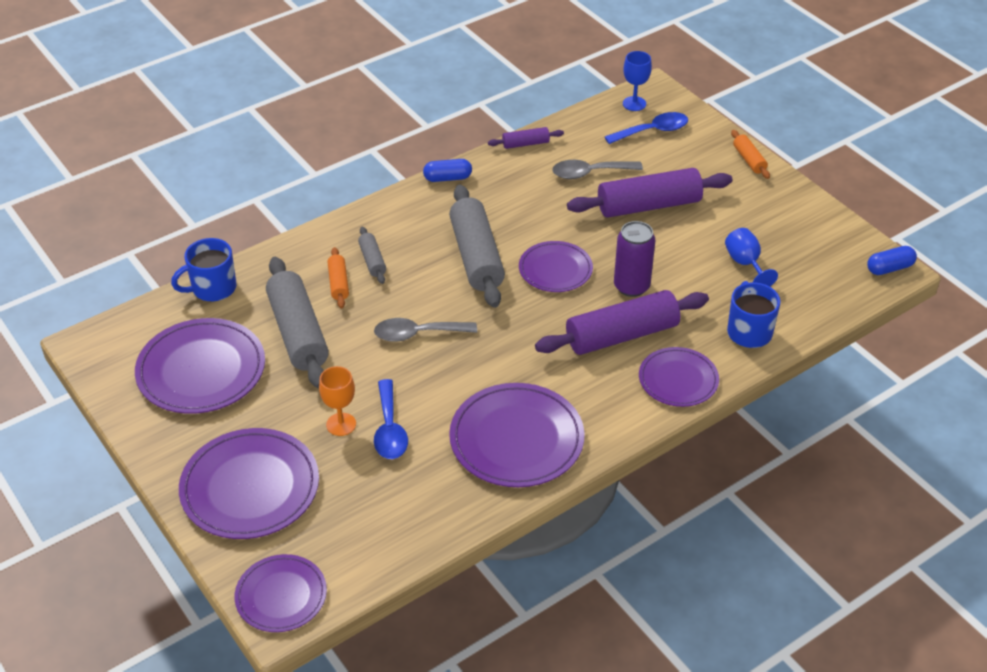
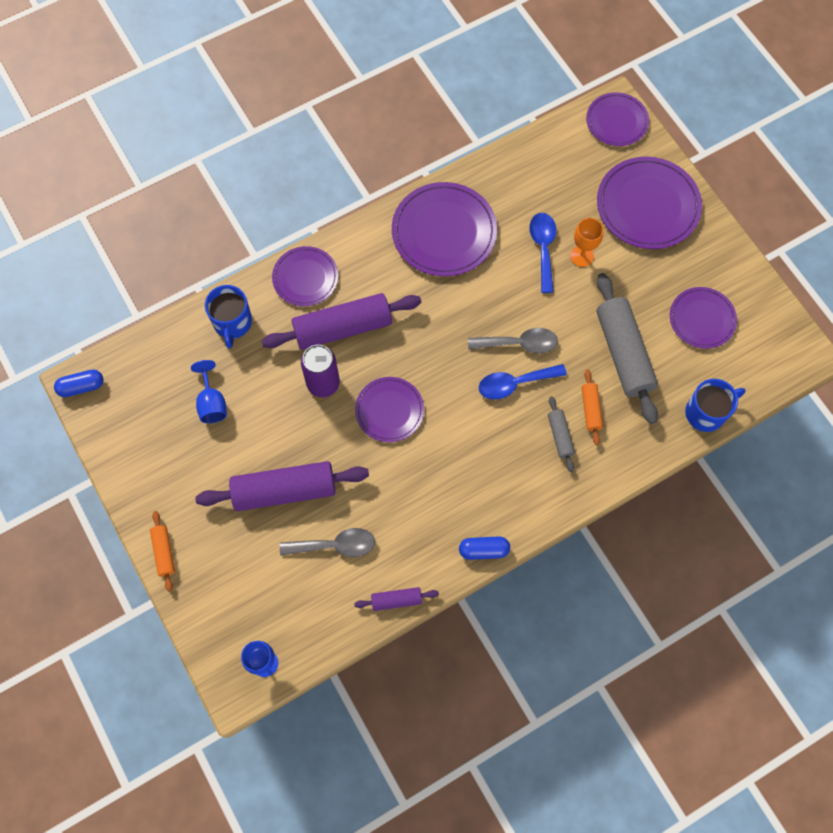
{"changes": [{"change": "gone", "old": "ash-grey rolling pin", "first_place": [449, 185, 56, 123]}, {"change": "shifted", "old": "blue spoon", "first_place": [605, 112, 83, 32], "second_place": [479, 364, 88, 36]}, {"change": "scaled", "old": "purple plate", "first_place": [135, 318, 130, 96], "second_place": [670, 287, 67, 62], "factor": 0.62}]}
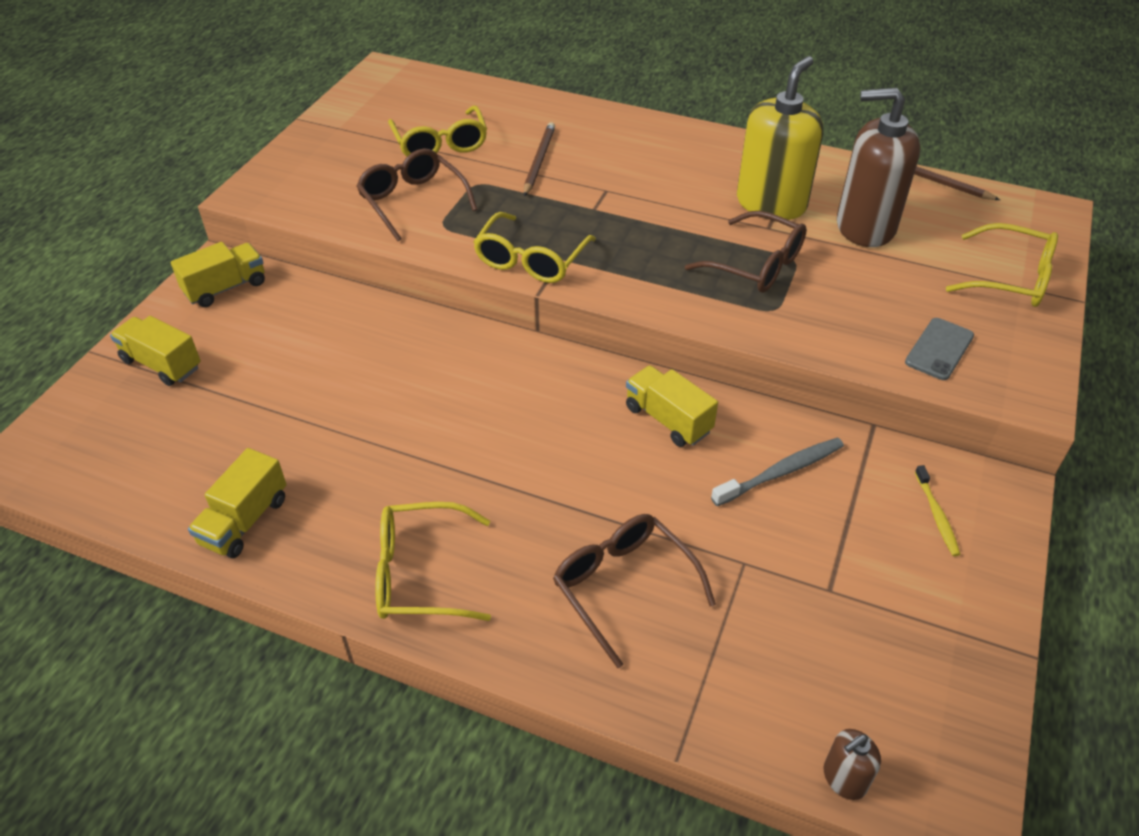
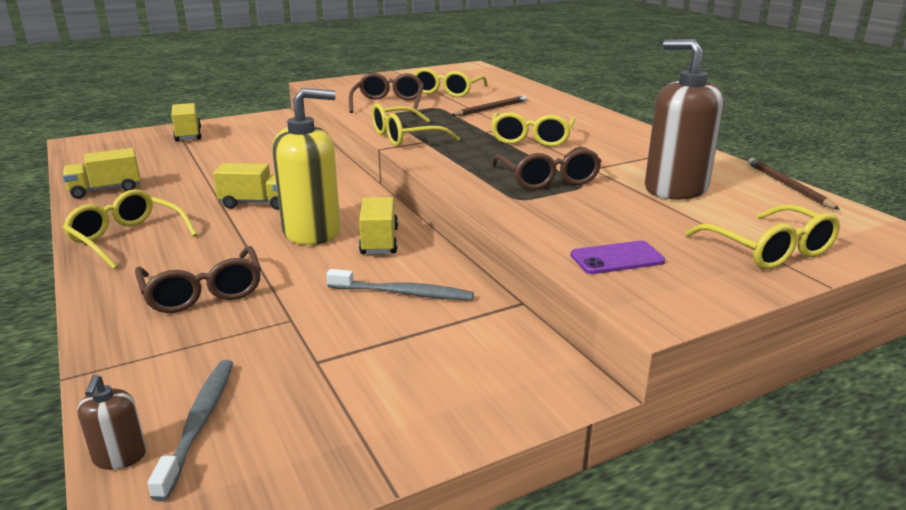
{"changes": [{"change": "gone", "old": "golden dental brush", "first_place": [915, 465, 46, 91]}, {"change": "new", "new": "ash-grey dental brush", "second_place": [147, 360, 86, 141]}, {"change": "new", "new": "golden spectacles", "second_place": [491, 112, 84, 35]}, {"change": "shifted", "old": "golden truck", "first_place": [171, 242, 94, 65], "second_place": [213, 163, 66, 47]}, {"change": "shifted", "old": "golden soap pump", "first_place": [737, 56, 86, 164], "second_place": [272, 88, 68, 157]}, {"change": "repainted", "old": "ash-grey phone", "new": "purple phone", "first_place": [905, 318, 69, 62], "second_place": [570, 241, 96, 33]}, {"change": "rotated", "old": "russet spectacles", "first_place": [553, 514, 163, 154], "second_place": [135, 246, 126, 67], "degrees": 150}, {"change": "rotated", "old": "russet soap pump", "first_place": [824, 729, 57, 71], "second_place": [77, 375, 69, 95], "degrees": -105}]}
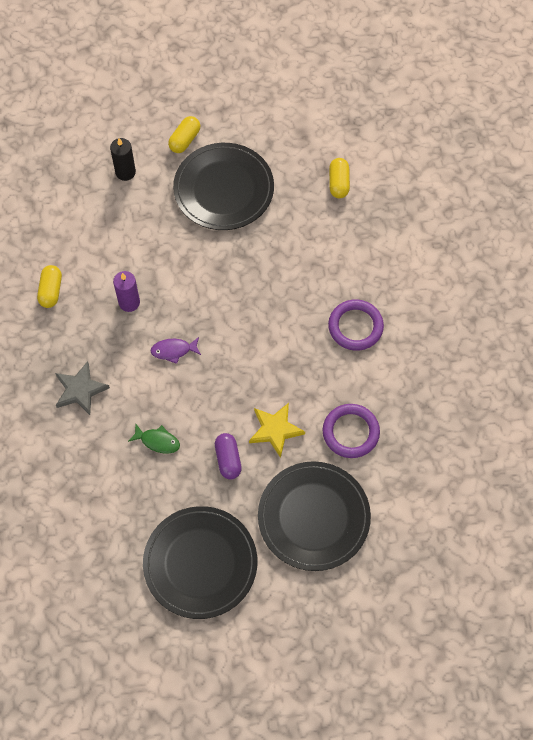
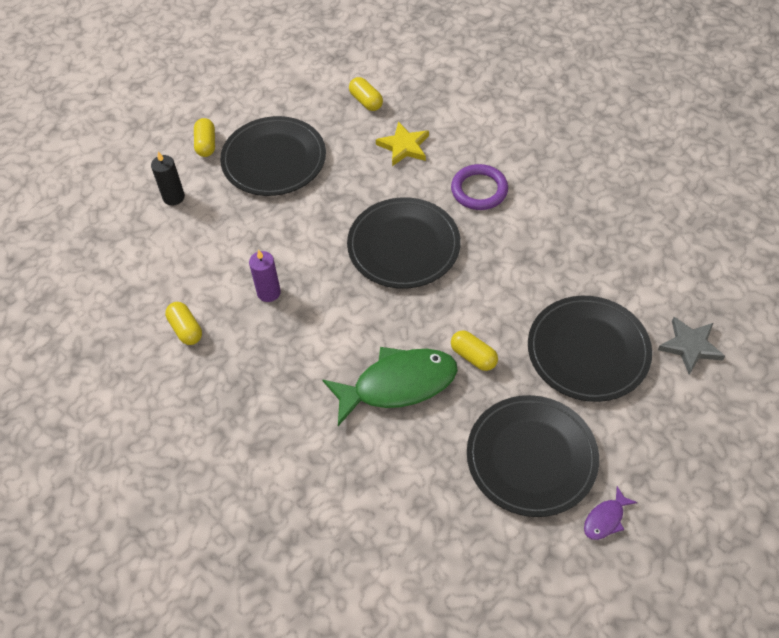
{"changes": [{"change": "gone", "old": "purple torus", "first_place": [323, 404, 57, 54]}, {"change": "new", "new": "jet-black plate", "second_place": [347, 197, 114, 92]}, {"change": "shifted", "old": "ash-grey star", "first_place": [55, 361, 55, 54], "second_place": [658, 317, 67, 58]}, {"change": "shifted", "old": "purple fish figure", "first_place": [150, 337, 51, 27], "second_place": [584, 486, 54, 54]}, {"change": "shifted", "old": "golden star", "first_place": [249, 403, 56, 55], "second_place": [376, 121, 53, 45]}, {"change": "repainted", "old": "purple capsule", "new": "golden capsule", "first_place": [215, 433, 27, 46], "second_place": [451, 330, 47, 41]}, {"change": "scaled", "old": "leaf-green fish figure", "first_place": [128, 423, 52, 31], "second_place": [323, 347, 135, 79], "factor": 2.28}]}
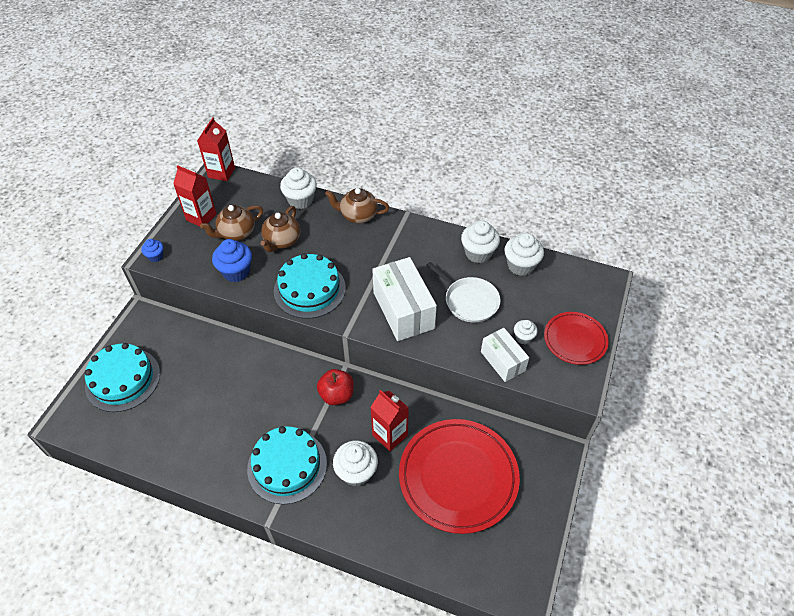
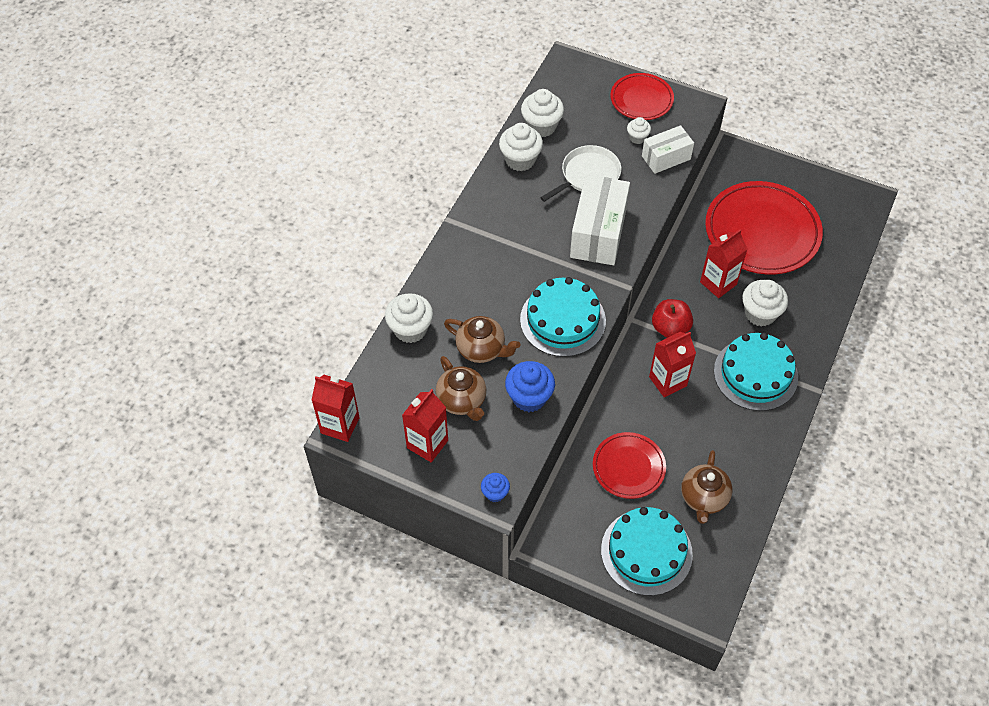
{"changes": [{"change": "new", "new": "red plate", "second_place": [593, 432, 73, 67]}, {"change": "new", "new": "red milk carton", "second_place": [649, 332, 47, 65]}, {"change": "shifted", "old": "russet teapot", "first_place": [325, 188, 64, 35], "second_place": [681, 450, 51, 74]}, {"change": "rotated", "old": "white package", "first_place": [372, 257, 65, 84], "second_place": [570, 175, 60, 90], "degrees": -60}]}
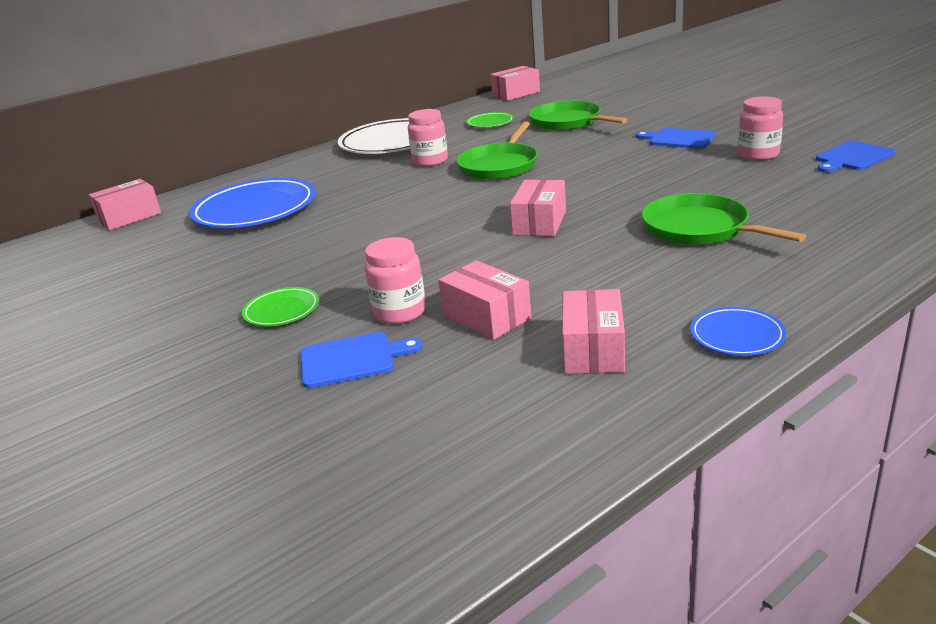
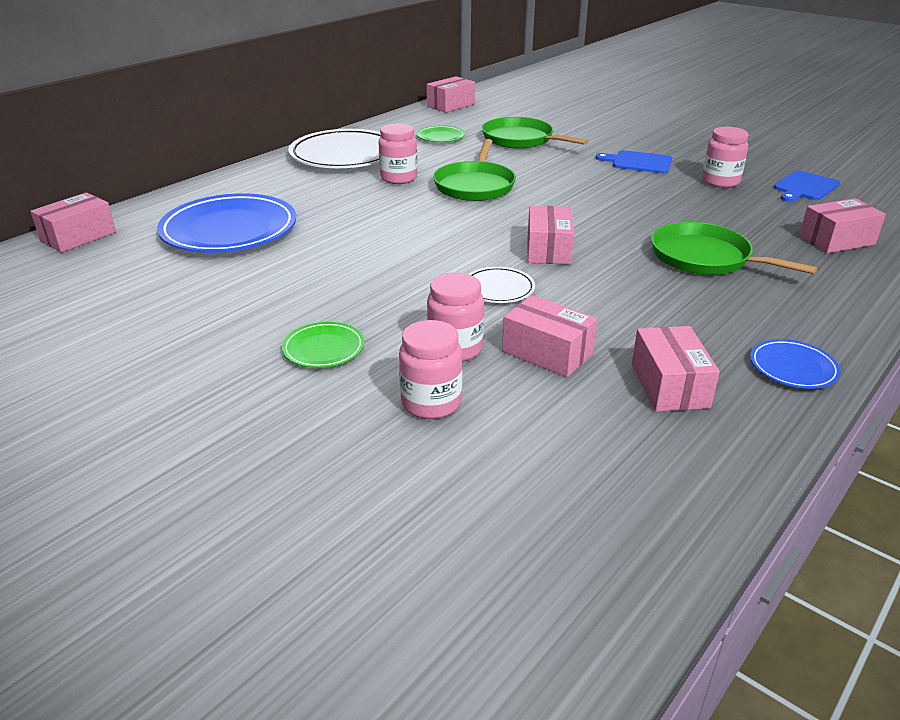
{"changes": [{"change": "new", "new": "white plate", "second_place": [469, 267, 66, 36]}, {"change": "new", "new": "rosy package", "second_place": [799, 198, 87, 55]}, {"change": "swapped", "old": "blue chopping board", "new": "rosy preserve jar", "first_place": [300, 332, 123, 56], "second_place": [399, 320, 63, 99]}]}
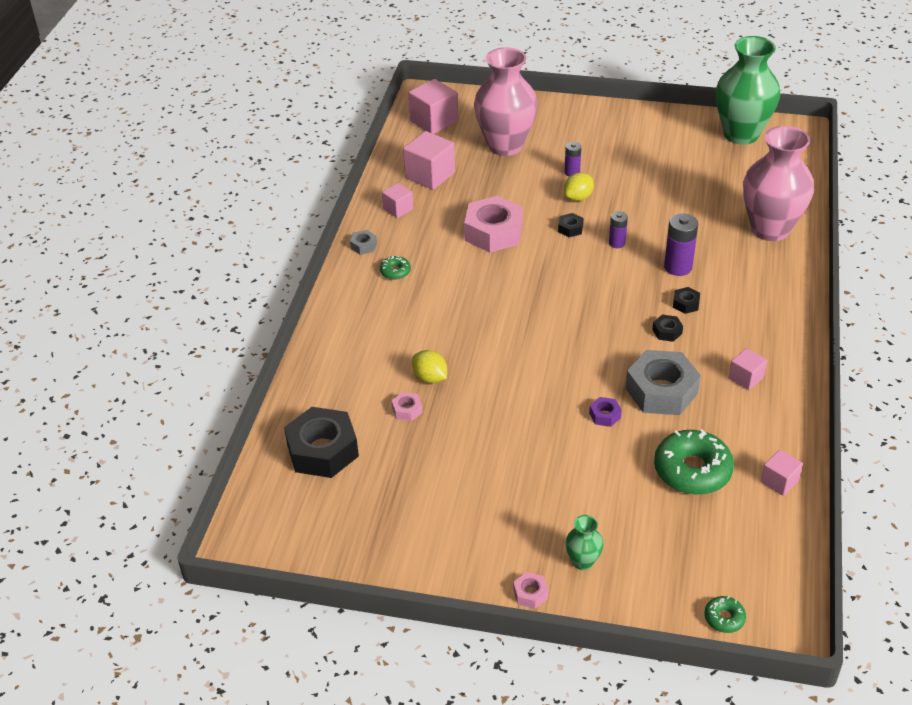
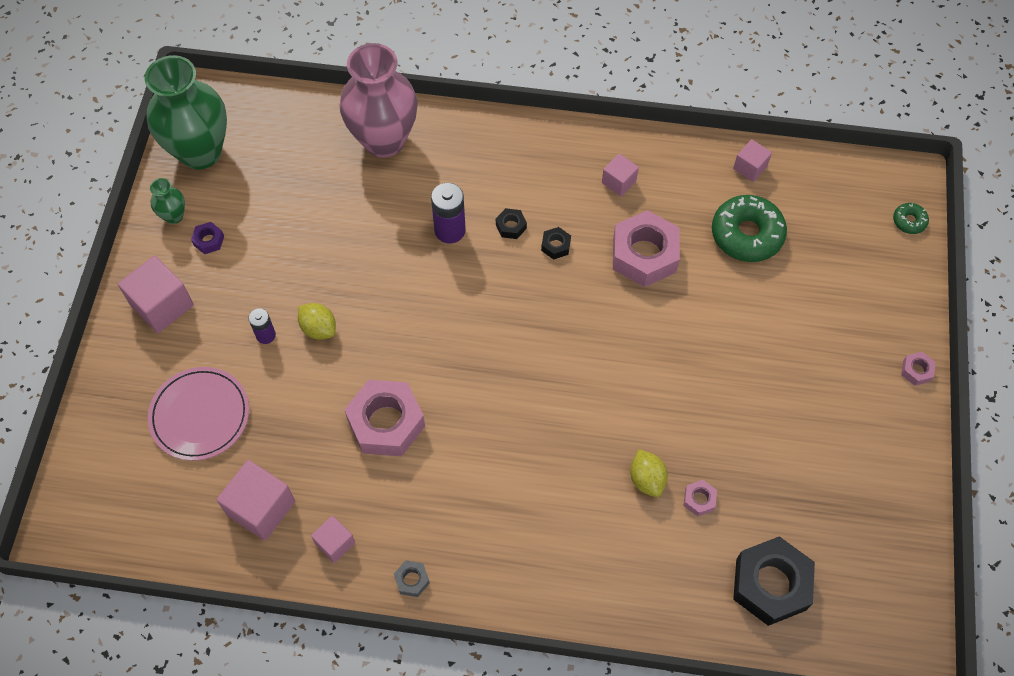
{"changes": [{"change": "gone", "old": "leaf-green glazed donut", "first_place": [380, 256, 31, 24]}, {"change": "gone", "old": "jet-black nut", "first_place": [558, 213, 26, 24]}, {"change": "gone", "old": "purple power cell", "first_place": [609, 211, 19, 37]}, {"change": "shifted", "old": "rosy cube", "first_place": [408, 79, 50, 55], "second_place": [118, 256, 76, 77]}, {"change": "shifted", "old": "leaf-green flower vase", "first_place": [565, 515, 38, 55], "second_place": [150, 178, 35, 46]}, {"change": "shifted", "old": "purple nut", "first_place": [589, 397, 33, 30], "second_place": [191, 222, 33, 32]}, {"change": "swapped", "old": "rosy flower vase", "new": "rosy plate", "first_place": [474, 47, 64, 109], "second_place": [148, 367, 101, 94]}, {"change": "repainted", "old": "ash-grey nut", "new": "rosy nut", "first_place": [625, 350, 76, 65], "second_place": [613, 210, 67, 77]}, {"change": "rotated", "old": "golden lemon", "first_place": [412, 350, 35, 33], "second_place": [630, 449, 38, 48], "degrees": -60}]}
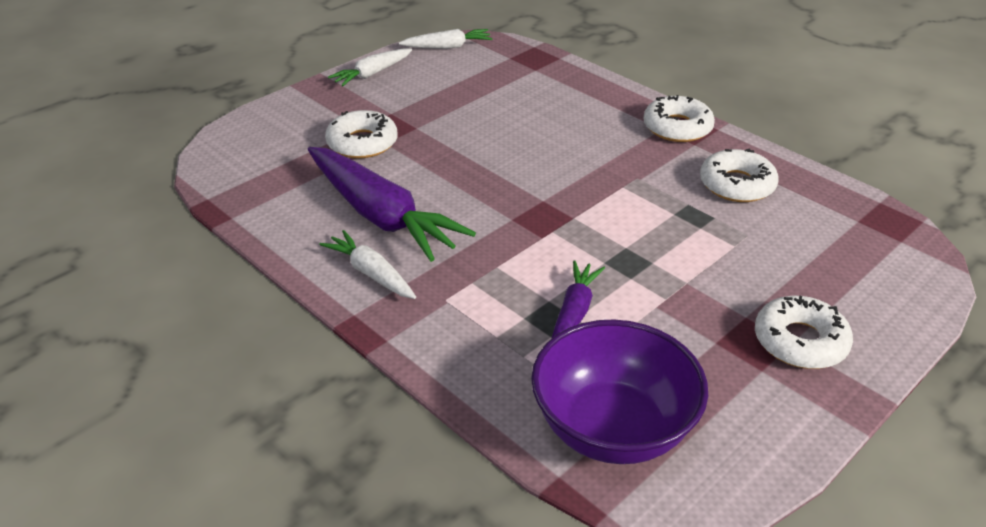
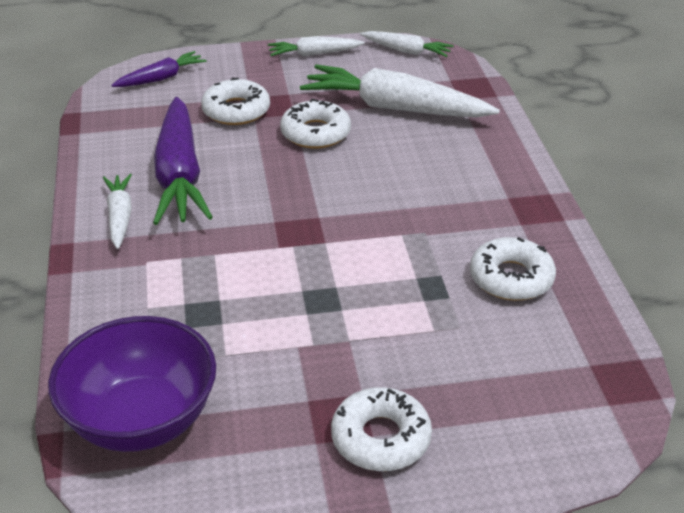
{"changes": [{"change": "new", "new": "white carrot", "second_place": [300, 64, 200, 54]}, {"change": "shifted", "old": "purple carrot", "first_place": [551, 261, 54, 78], "second_place": [111, 51, 95, 36]}, {"change": "shifted", "old": "white glazed donut", "first_place": [643, 95, 72, 47], "second_place": [280, 98, 71, 51]}]}
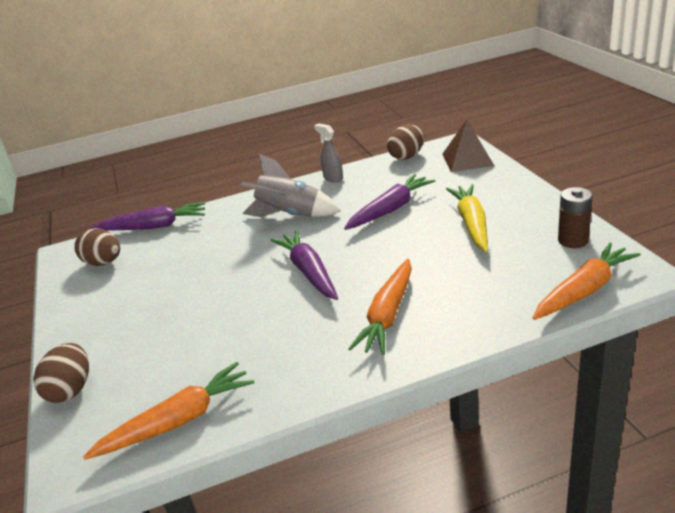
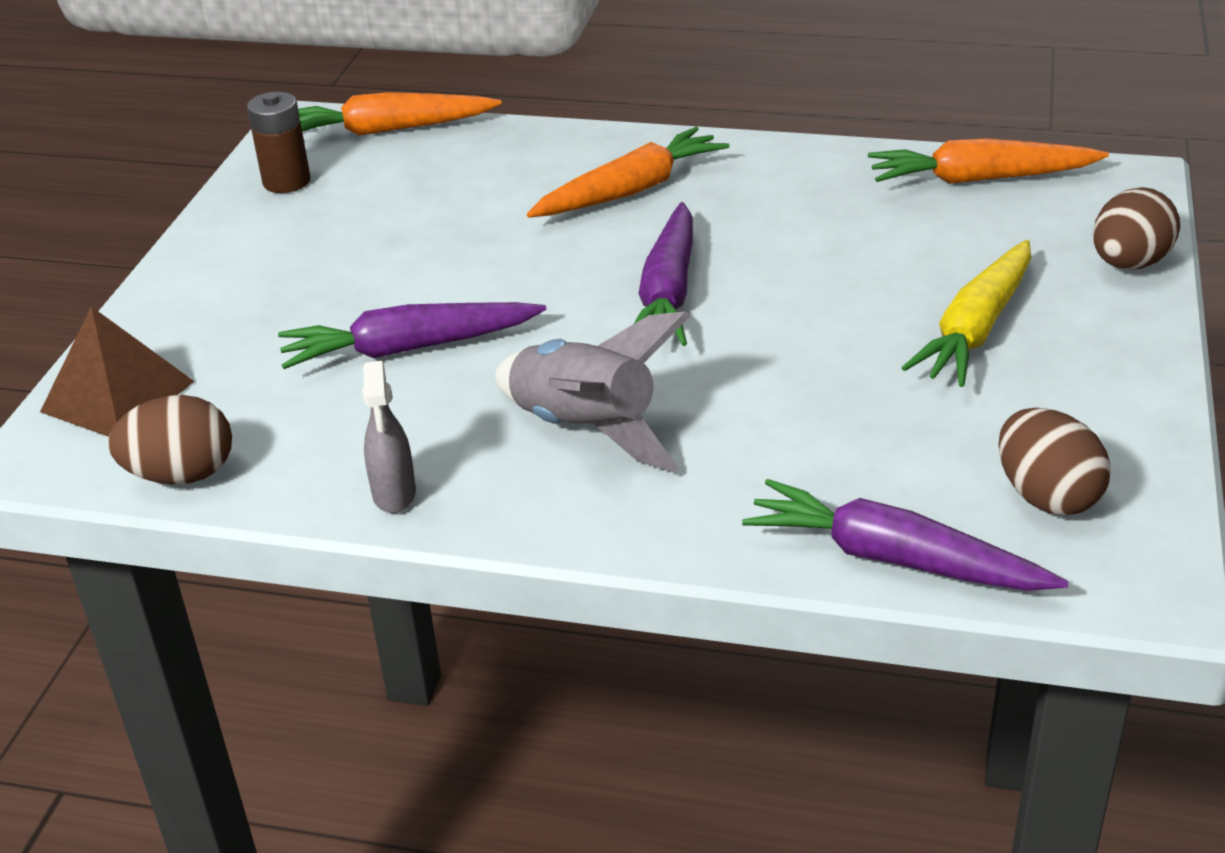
{"changes": [{"change": "shifted", "old": "golden carrot", "first_place": [446, 184, 42, 68], "second_place": [902, 240, 129, 147]}]}
